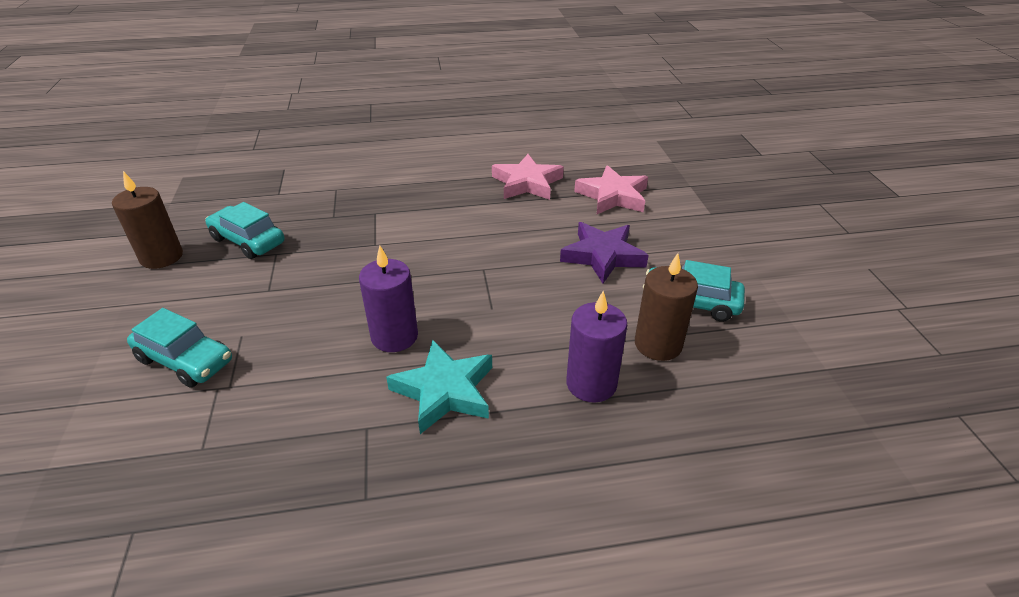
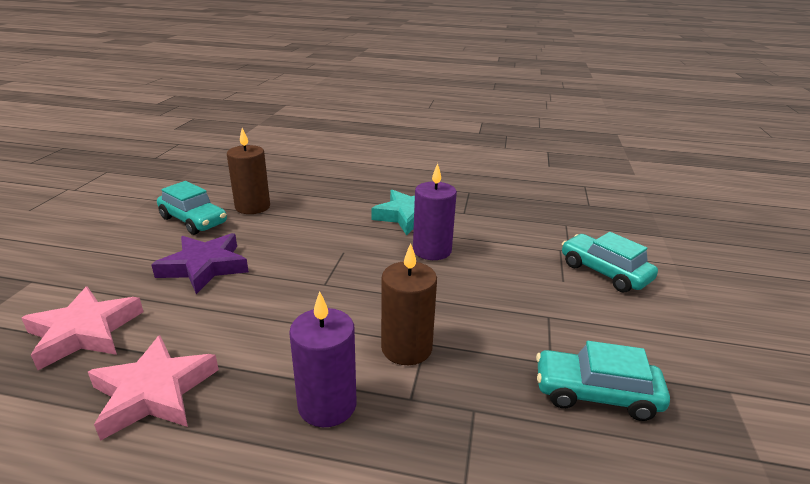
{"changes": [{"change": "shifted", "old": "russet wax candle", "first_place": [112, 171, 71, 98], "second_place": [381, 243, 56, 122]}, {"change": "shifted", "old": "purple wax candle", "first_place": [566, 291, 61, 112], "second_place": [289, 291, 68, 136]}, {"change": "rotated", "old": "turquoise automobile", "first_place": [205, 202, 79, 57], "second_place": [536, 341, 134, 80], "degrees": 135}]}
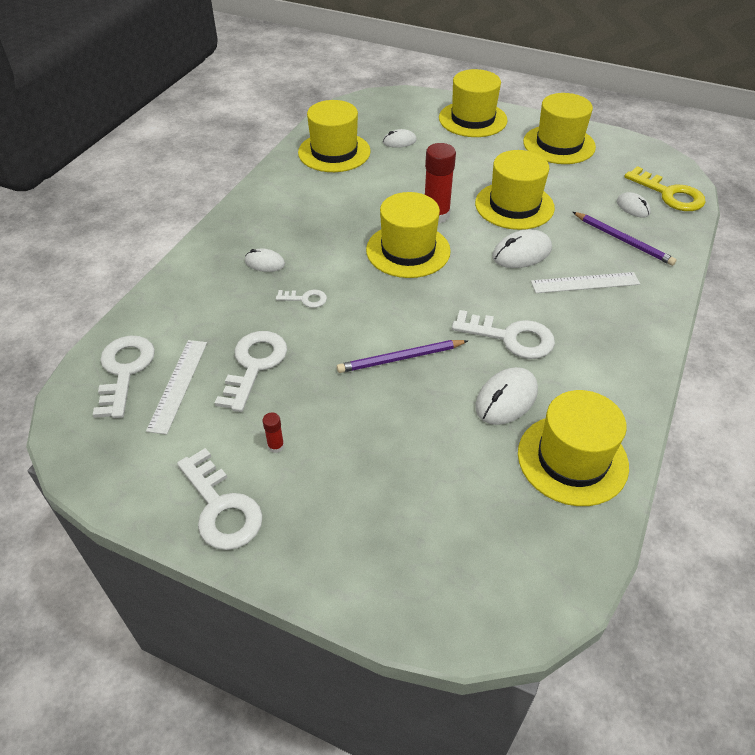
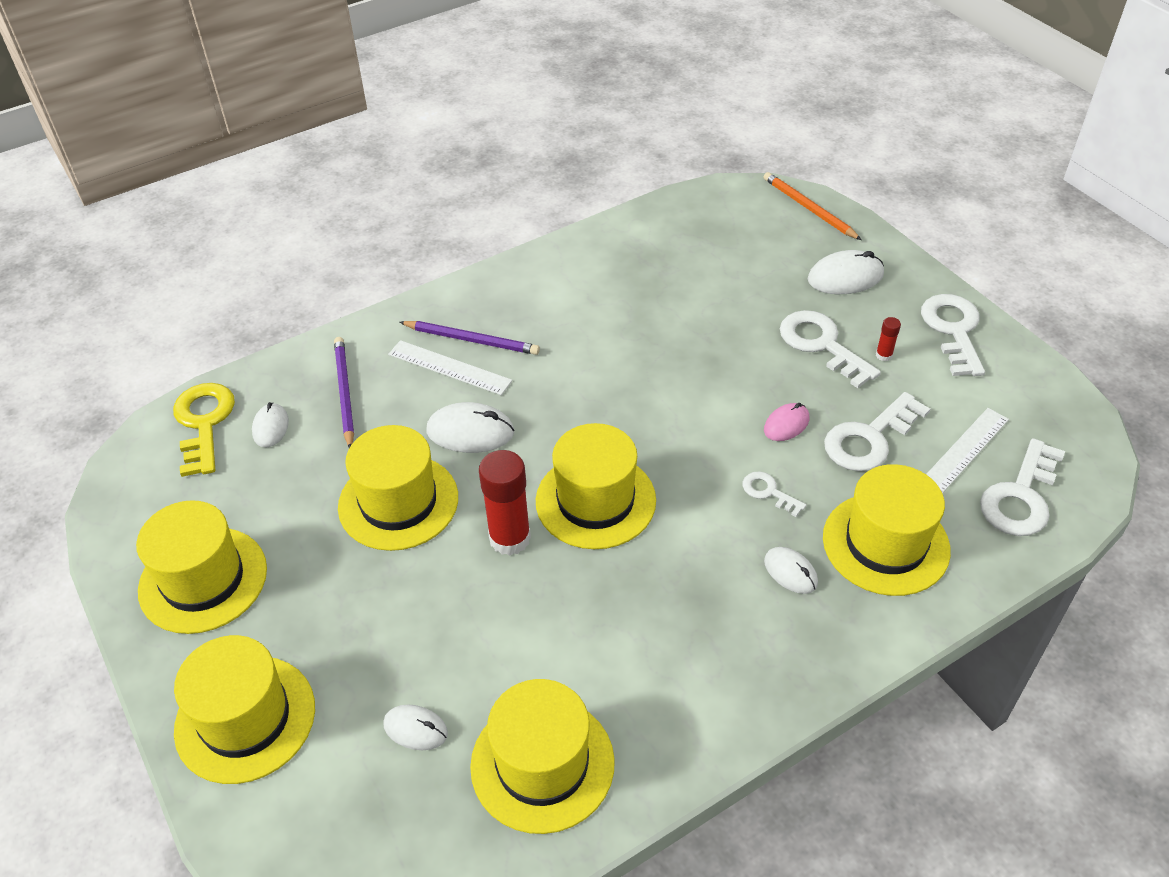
{"changes": [{"change": "new", "new": "orange pencil", "second_place": [764, 172, 98, 68]}, {"change": "new", "new": "rosy computer mouse", "second_place": [764, 403, 45, 38]}, {"change": "shifted", "old": "purple pencil", "first_place": [337, 340, 131, 33], "second_place": [400, 321, 140, 34]}, {"change": "shifted", "old": "white key", "first_place": [452, 310, 103, 49], "second_place": [780, 310, 101, 78]}, {"change": "shifted", "old": "white computer mouse", "first_place": [475, 367, 63, 58], "second_place": [807, 250, 77, 44]}, {"change": "shifted", "old": "golden tall hat", "first_place": [518, 390, 111, 116], "second_place": [823, 464, 128, 132]}]}
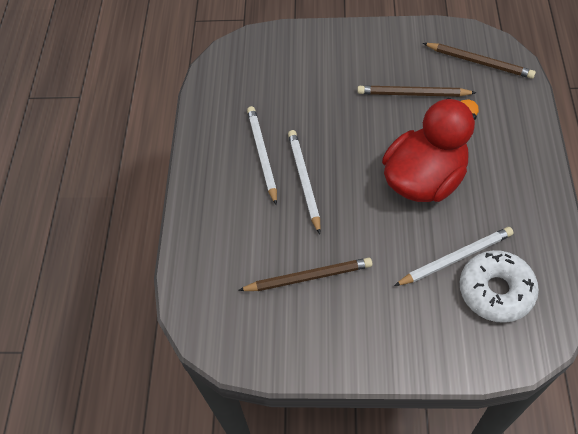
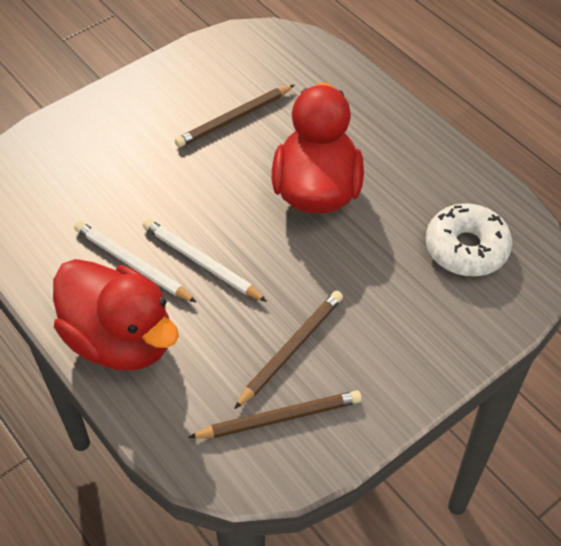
{"changes": [{"change": "gone", "old": "white pencil", "first_place": [394, 227, 120, 59]}, {"change": "new", "new": "red duck", "second_place": [53, 259, 126, 112]}, {"change": "shifted", "old": "russet pencil", "first_place": [423, 43, 113, 36], "second_place": [188, 390, 174, 48]}]}
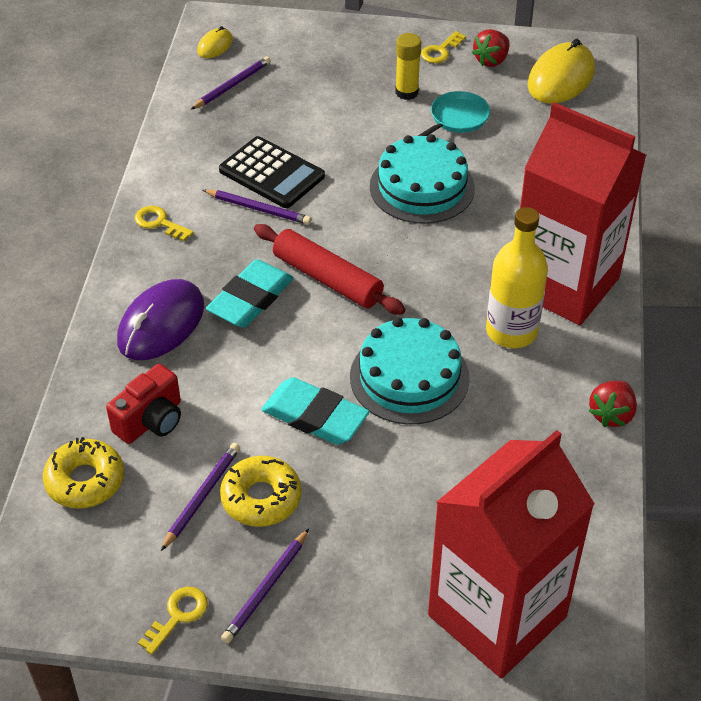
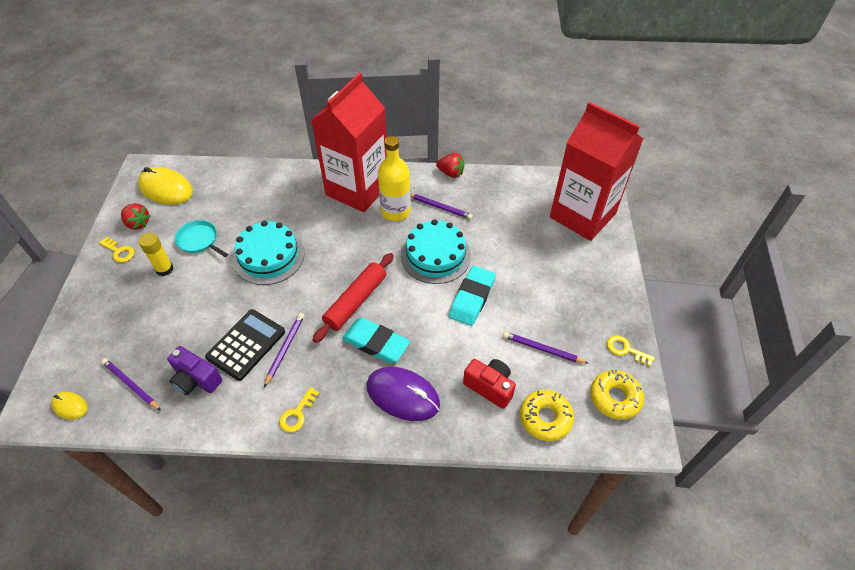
{"changes": [{"change": "new", "new": "purple photo camera", "second_place": [167, 346, 55, 49]}, {"change": "shifted", "old": "golden glazed donut", "first_place": [220, 456, 81, 71], "second_place": [590, 370, 54, 50]}, {"change": "shifted", "old": "purple pencil", "first_place": [221, 529, 88, 114], "second_place": [411, 193, 62, 26]}]}
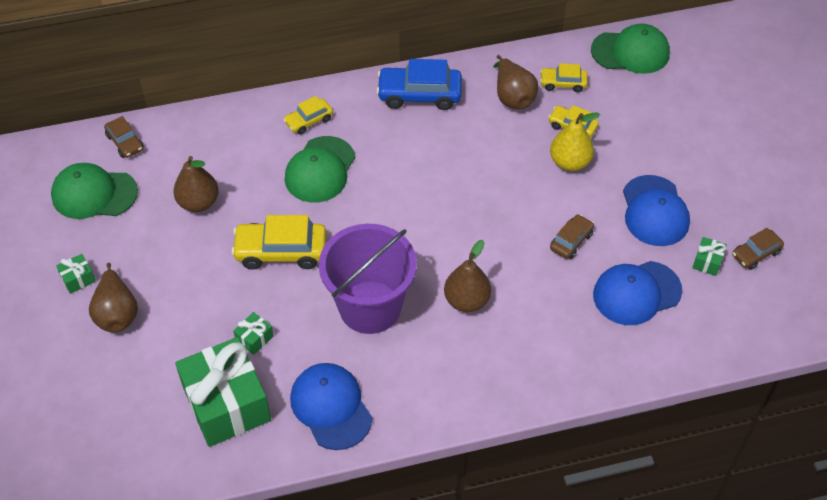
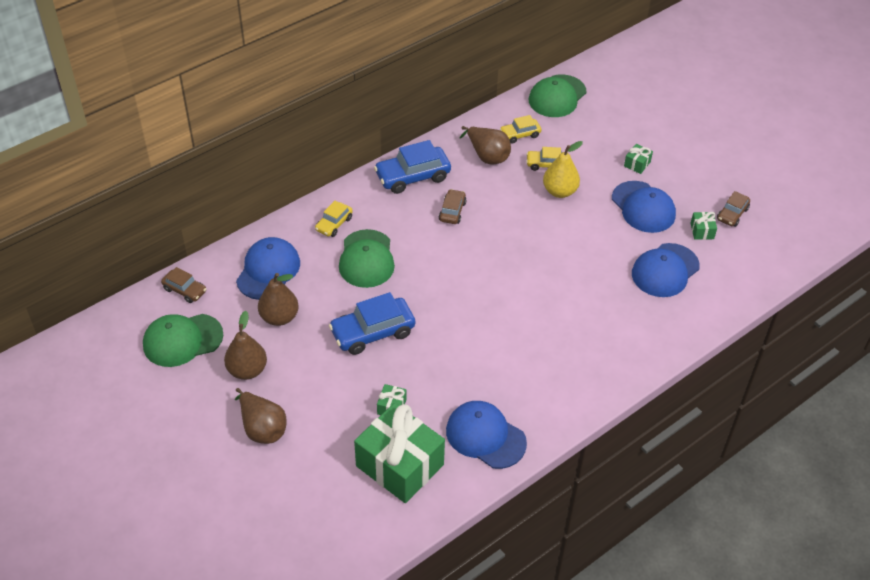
{"changes": [{"change": "gone", "old": "purple sand bucket", "first_place": [319, 224, 98, 110]}, {"change": "new", "new": "blue peaked cap", "second_place": [236, 237, 64, 63]}, {"change": "shifted", "old": "leaf-green gift", "first_place": [56, 254, 40, 40], "second_place": [624, 144, 29, 30]}, {"change": "shifted", "old": "russet pear", "first_place": [444, 240, 47, 72], "second_place": [224, 311, 43, 69]}, {"change": "shifted", "old": "russet automobile", "first_place": [550, 214, 44, 45], "second_place": [439, 189, 28, 35]}, {"change": "repainted", "old": "golden automobile", "new": "blue automobile", "first_place": [231, 215, 96, 54], "second_place": [329, 292, 86, 63]}, {"change": "rotated", "old": "leaf-green peaked cap", "first_place": [591, 24, 79, 50], "second_place": [529, 75, 57, 42], "degrees": 150}]}
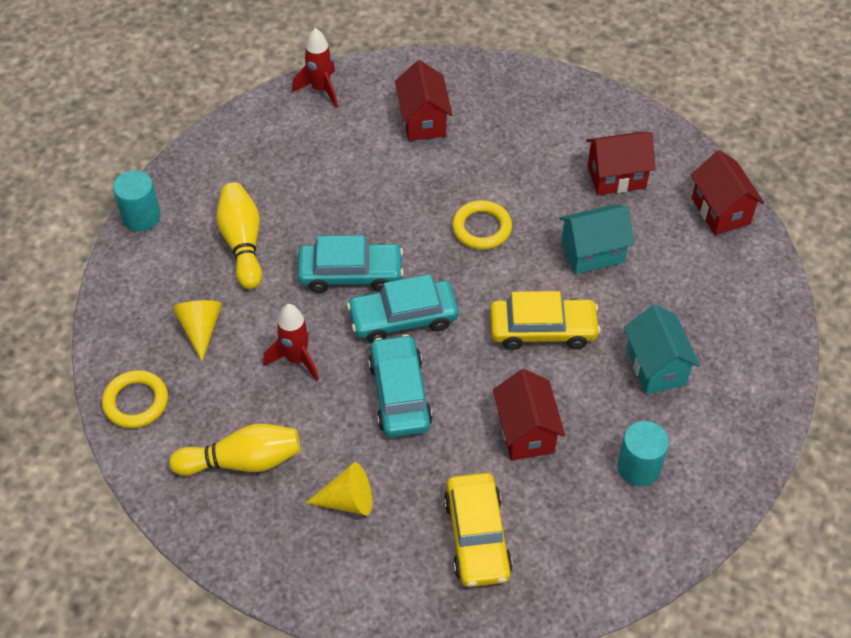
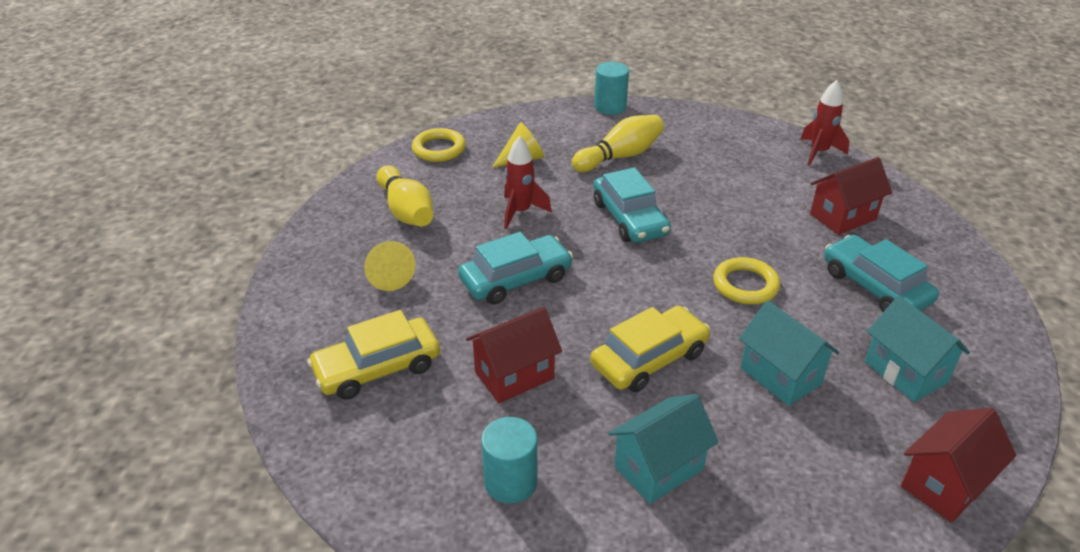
{"changes": [{"change": "shifted", "old": "turquoise automobile", "first_place": [347, 274, 112, 69], "second_place": [824, 235, 115, 77]}, {"change": "repainted", "old": "red house", "new": "turquoise house", "first_place": [586, 132, 70, 63], "second_place": [865, 296, 105, 106]}, {"change": "rotated", "old": "golden automobile", "first_place": [490, 291, 111, 59], "second_place": [590, 306, 120, 86], "degrees": -105}]}
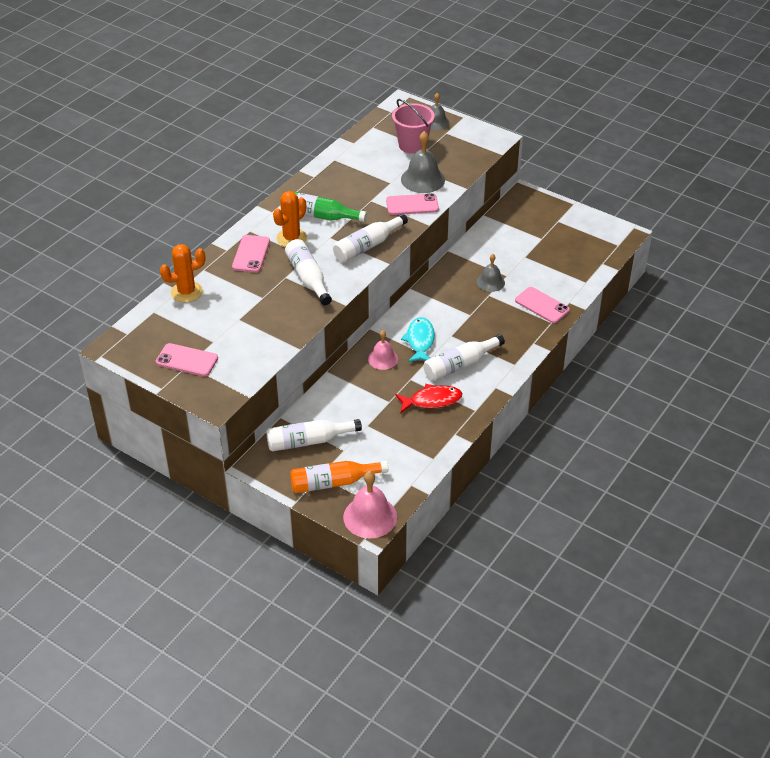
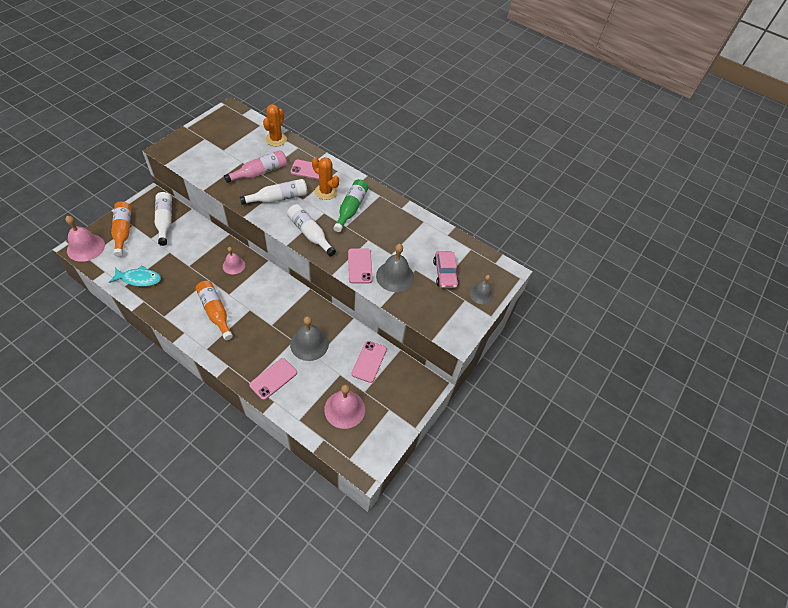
{"changes": [{"change": "gone", "old": "red fish figure", "first_place": [395, 384, 67, 29]}, {"change": "new", "new": "rosy flask", "second_place": [224, 150, 63, 33]}, {"change": "new", "new": "rosy bell", "second_place": [324, 384, 41, 45]}, {"change": "shifted", "old": "rosy phone", "first_place": [156, 343, 62, 33], "second_place": [351, 341, 36, 42]}, {"change": "shifted", "old": "turquoise fish figure", "first_place": [401, 317, 34, 45], "second_place": [109, 265, 52, 22]}, {"change": "swapped", "old": "rosy sand bucket", "new": "rosy automobile", "first_place": [392, 99, 43, 55], "second_place": [433, 251, 26, 37]}, {"change": "repainted", "old": "white flask", "new": "orange flask", "first_place": [424, 334, 81, 47], "second_place": [196, 281, 37, 59]}, {"change": "rotated", "old": "orange prickly plant", "first_place": [160, 244, 45, 58], "second_place": [263, 104, 24, 42], "degrees": 45}, {"change": "scaled", "old": "ash-grey bell", "first_place": [477, 254, 28, 38], "second_place": [290, 316, 39, 45], "factor": 1.59}]}
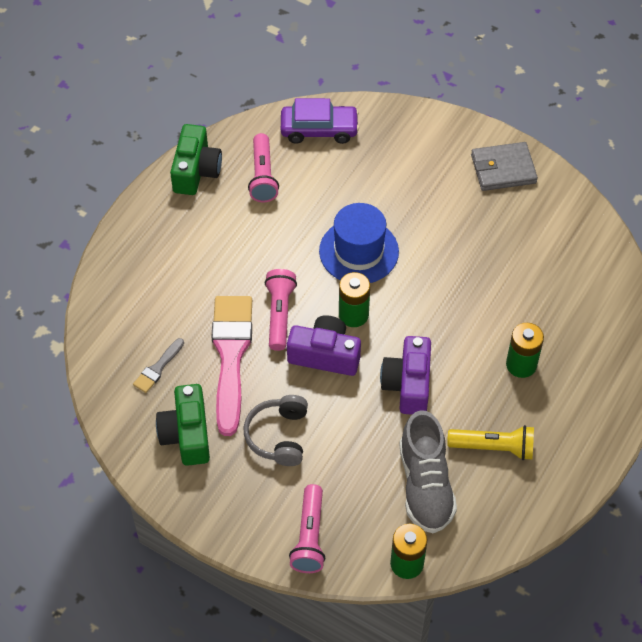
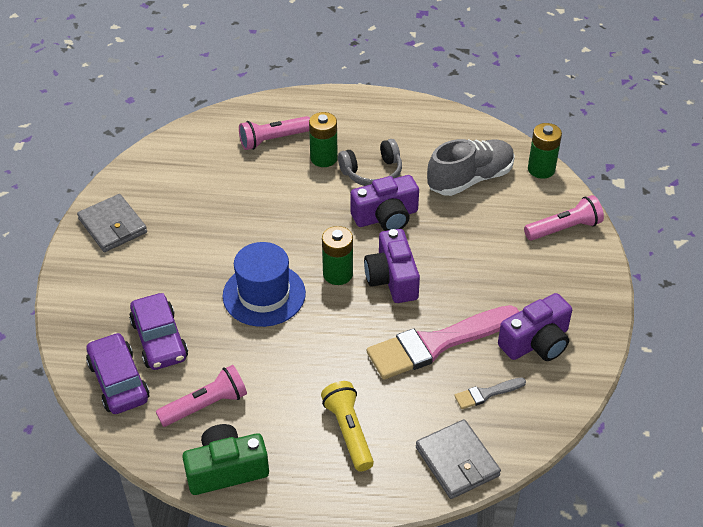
{"changes": [{"change": "new", "new": "purple automobile", "second_place": [129, 293, 59, 77]}, {"change": "new", "new": "ash-grey card wallet", "second_place": [416, 419, 85, 80]}, {"change": "shifted", "old": "ash-grey over-ear headphones", "first_place": [244, 395, 64, 71], "second_place": [338, 139, 64, 47]}, {"change": "shifted", "old": "rosy flashlight", "first_place": [265, 269, 32, 82], "second_place": [239, 116, 71, 34]}, {"change": "shifted", "old": "golden flashlight", "first_place": [447, 425, 87, 35], "second_place": [321, 381, 53, 90]}, {"change": "repainted", "old": "leaf-green photo camera", "new": "purple photo camera", "first_place": [156, 384, 54, 82], "second_place": [498, 293, 74, 68]}, {"change": "rotated", "old": "ash-grey paint brush", "first_place": [133, 338, 51, 55], "second_place": [454, 378, 72, 31], "degrees": 150}]}
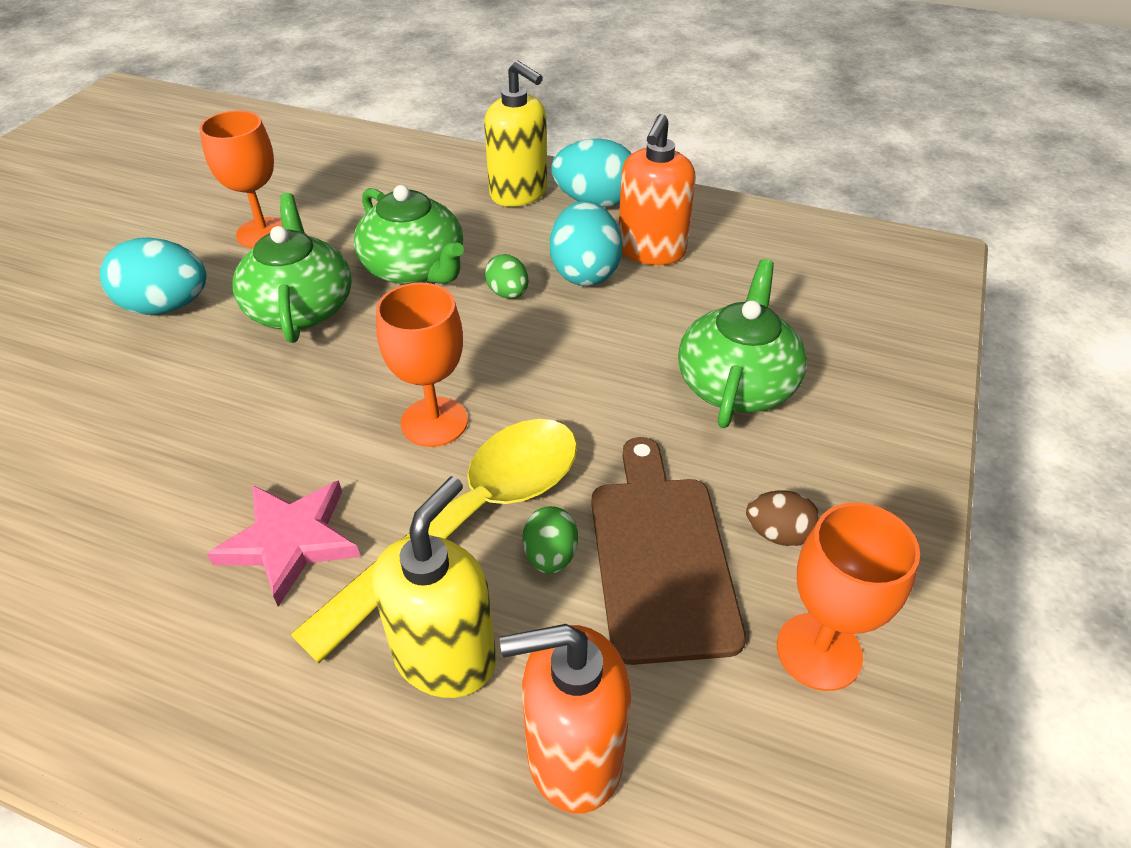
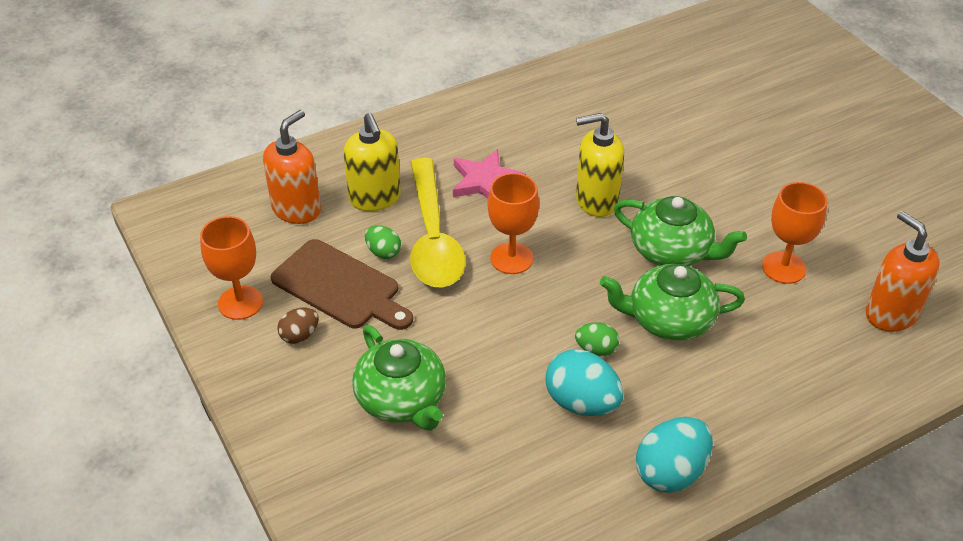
{"changes": [{"change": "gone", "old": "turquoise egg", "first_place": [100, 237, 106, 78]}, {"change": "shifted", "old": "golden soap pump", "first_place": [484, 61, 63, 146], "second_place": [576, 113, 48, 104]}, {"change": "shifted", "old": "orange soap pump", "first_place": [619, 114, 77, 151], "second_place": [866, 211, 74, 121]}]}
